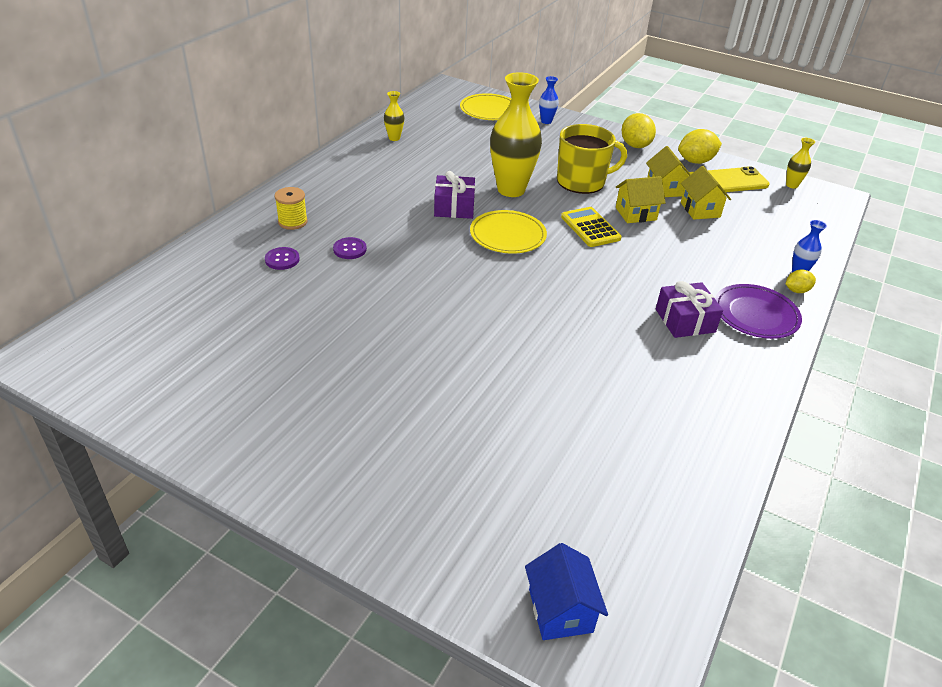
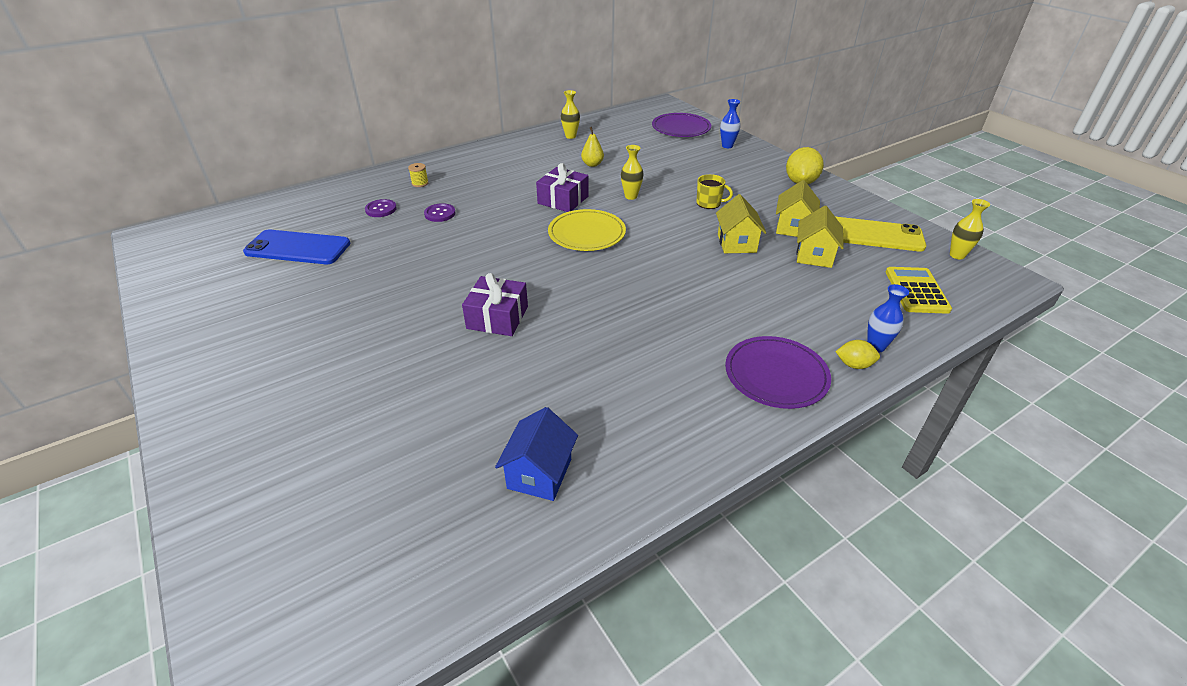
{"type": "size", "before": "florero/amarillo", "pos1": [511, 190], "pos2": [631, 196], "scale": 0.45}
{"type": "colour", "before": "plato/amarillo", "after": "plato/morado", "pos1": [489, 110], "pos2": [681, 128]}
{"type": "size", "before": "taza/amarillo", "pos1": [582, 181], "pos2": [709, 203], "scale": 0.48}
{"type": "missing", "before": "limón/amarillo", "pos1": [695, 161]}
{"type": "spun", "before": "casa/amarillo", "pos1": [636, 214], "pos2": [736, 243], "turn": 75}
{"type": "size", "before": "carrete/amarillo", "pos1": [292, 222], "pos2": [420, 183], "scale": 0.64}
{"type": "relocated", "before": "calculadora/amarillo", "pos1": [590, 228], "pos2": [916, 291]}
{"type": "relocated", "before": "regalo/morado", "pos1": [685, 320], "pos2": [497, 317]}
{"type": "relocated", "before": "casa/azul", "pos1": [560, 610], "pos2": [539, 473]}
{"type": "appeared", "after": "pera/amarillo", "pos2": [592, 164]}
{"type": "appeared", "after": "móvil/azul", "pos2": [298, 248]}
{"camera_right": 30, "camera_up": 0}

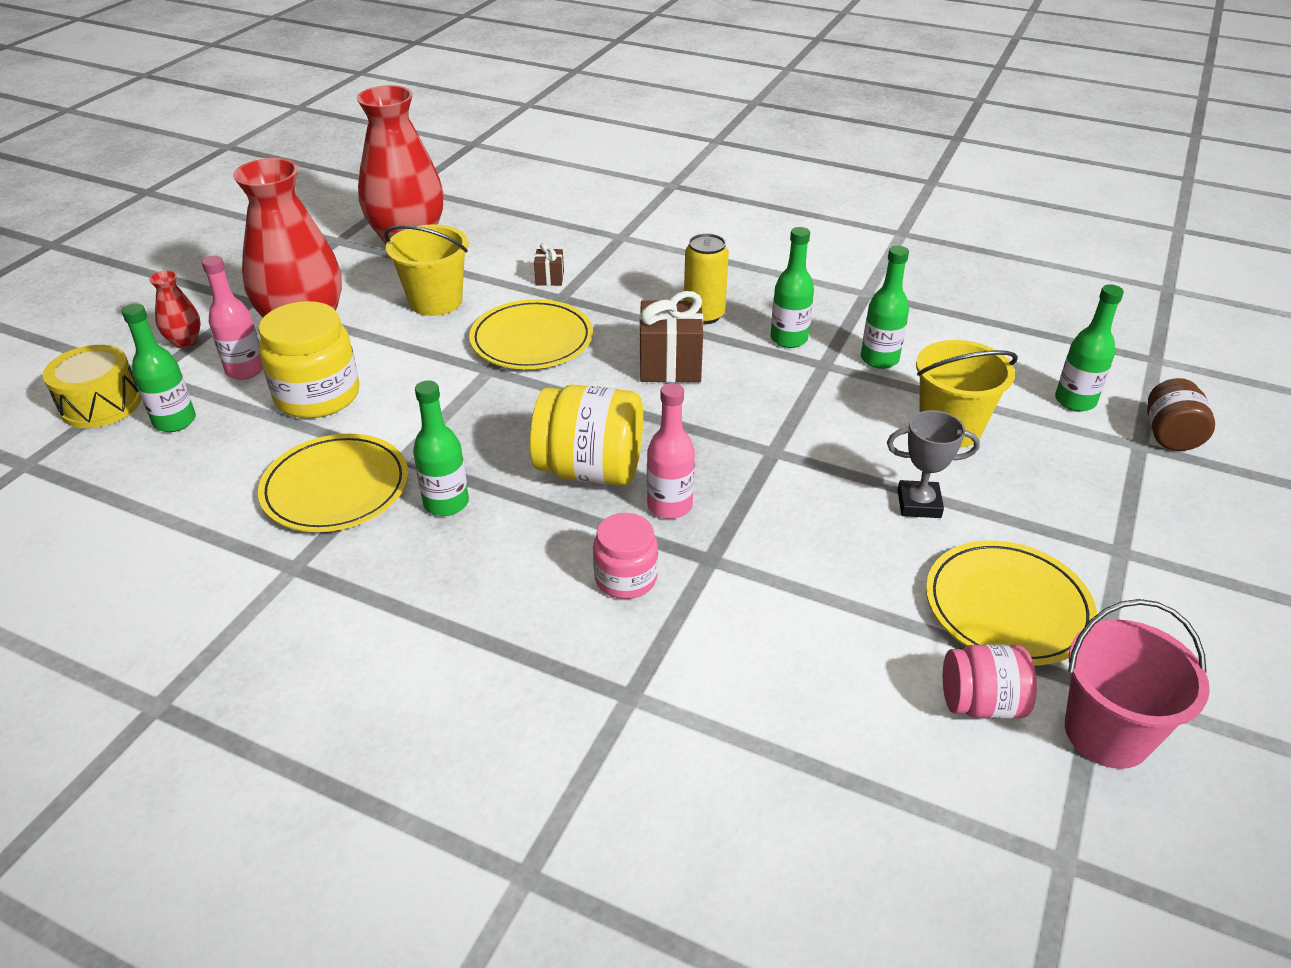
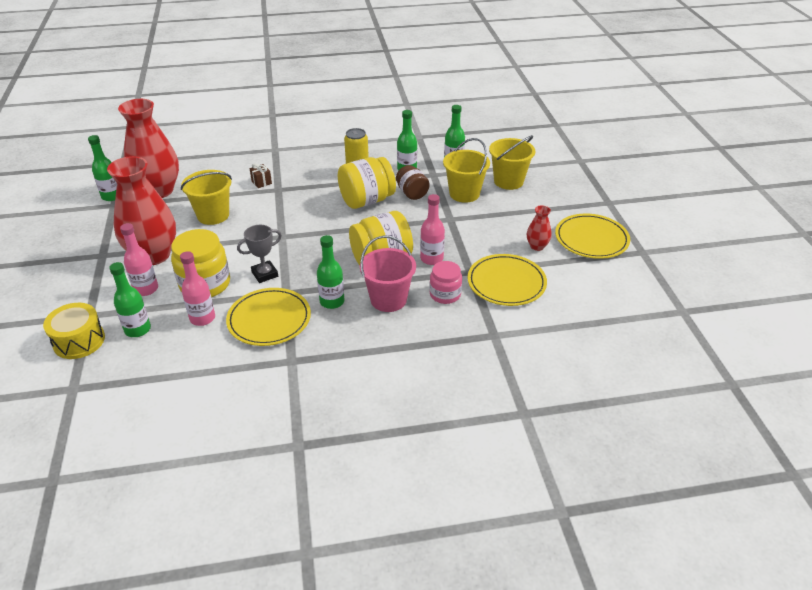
{"type": "relocated", "before": "florero/rojo", "pos1": [185, 341], "pos2": [537, 246]}
{"type": "relocated", "before": "botella/verde", "pos1": [1075, 401], "pos2": [112, 196]}
{"type": "exchanged", "before": "regalo/marrón", "after": "tarro/amarillo", "pos1": [670, 365], "pos2": [367, 200]}
{"type": "relocated", "before": "plato/amarillo", "pos1": [532, 340], "pos2": [506, 283]}
{"type": "relocated", "before": "tarro/marrón", "pos1": [1170, 435], "pos2": [412, 193]}
{"type": "relocated", "before": "trofeo/gris", "pos1": [919, 504], "pos2": [265, 274]}
{"type": "relocated", "before": "balde/rosa", "pos1": [1107, 733], "pos2": [388, 299]}
{"type": "missing", "before": "tarro/rosa", "pos1": [981, 703]}
{"type": "appeared", "after": "balde/amarillo", "pos2": [464, 194]}
{"type": "appeared", "after": "botella/rosa", "pos2": [202, 318]}
{"camera_right": -35, "camera_up": 0}

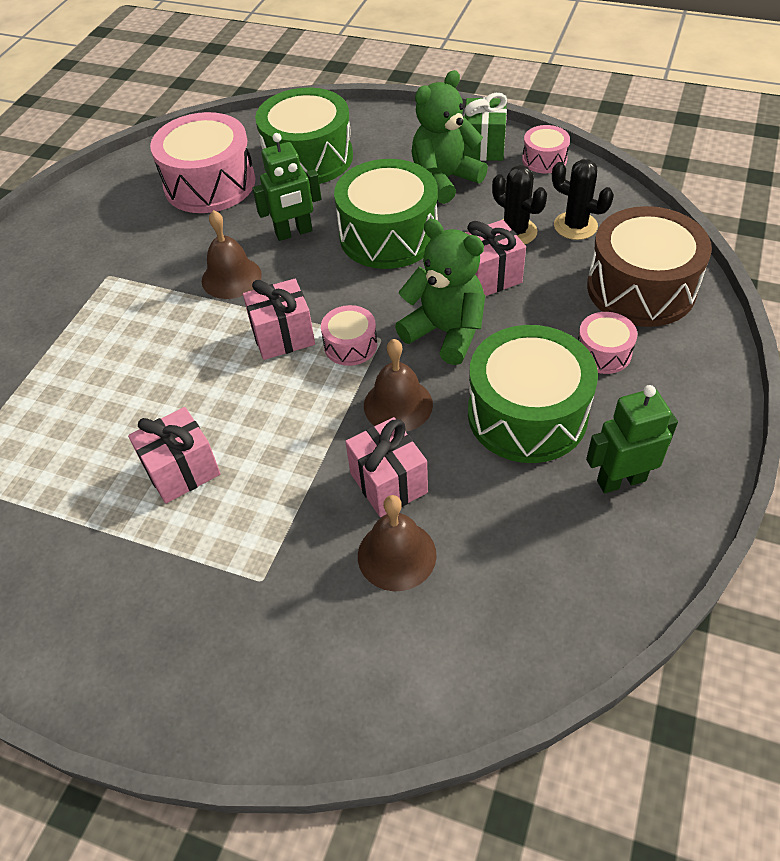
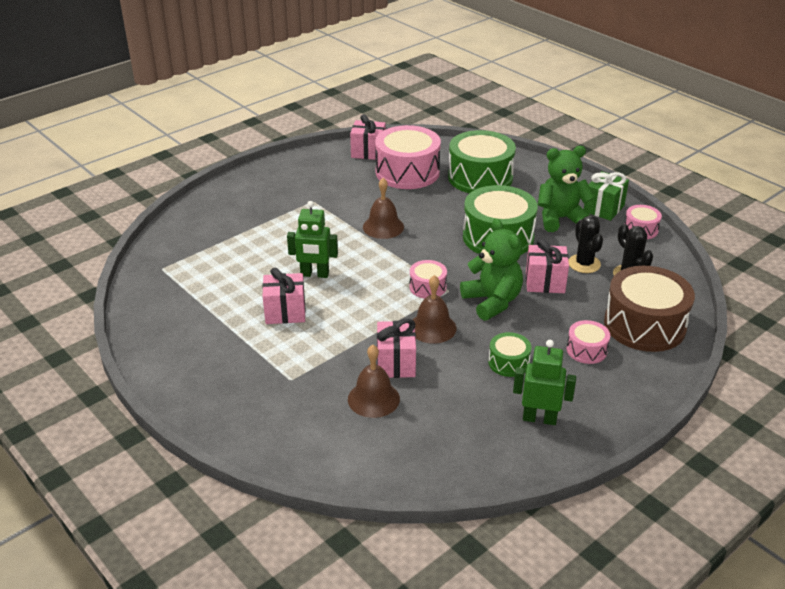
{"type": "relocated", "before": "robot/verde", "pos1": [294, 232], "pos2": [314, 274]}
{"type": "relocated", "before": "regalo/rosa", "pos1": [283, 336], "pos2": [368, 152]}
{"type": "size", "before": "tambor/verde", "pos1": [527, 414], "pos2": [508, 362], "scale": 0.49}
{"camera_right": 25, "camera_up": -15}

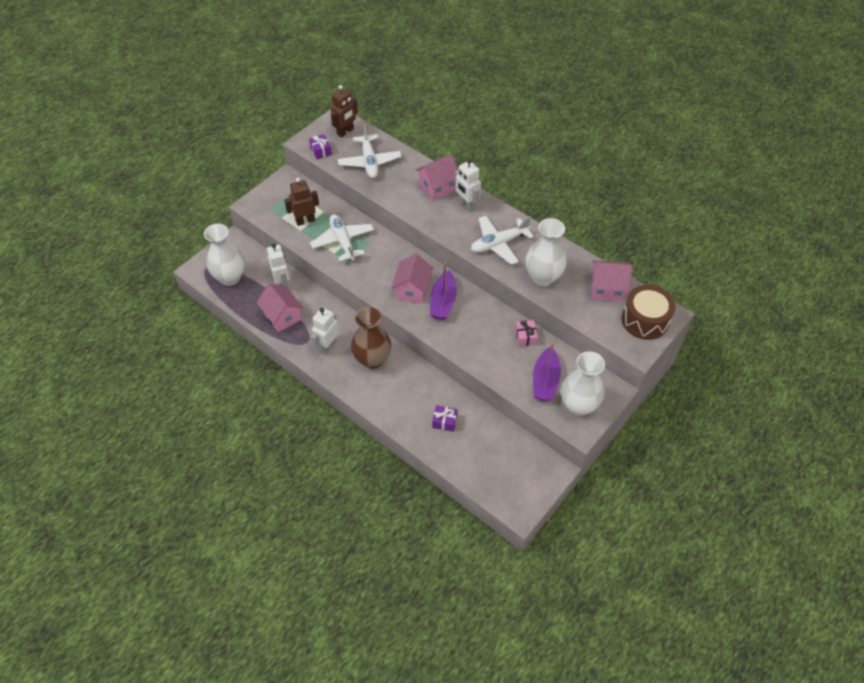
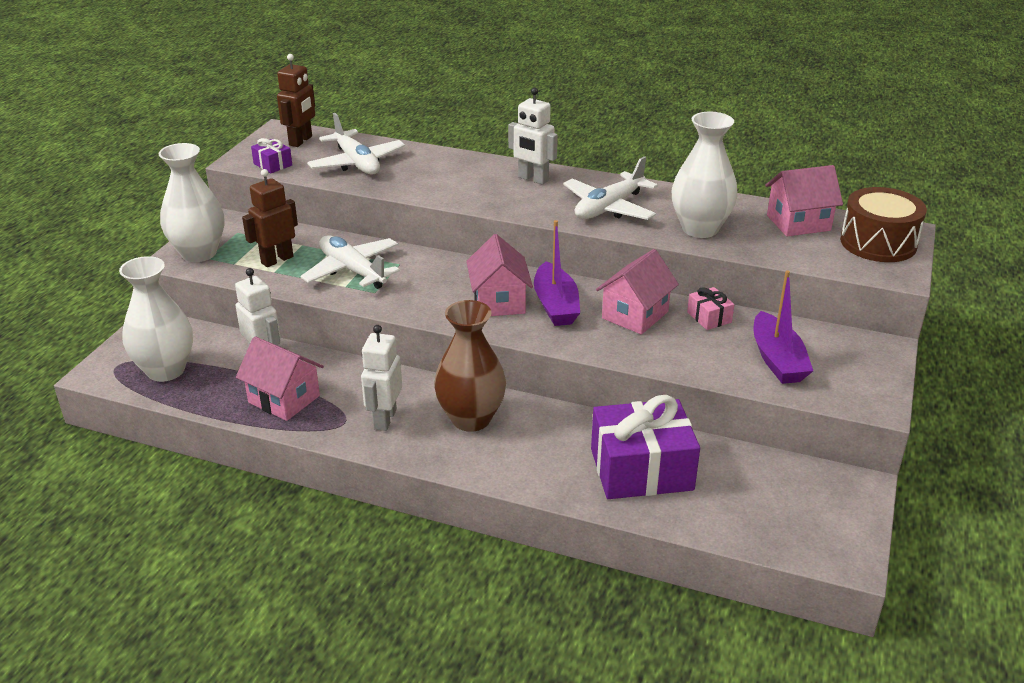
{"type": "relocated", "before": "casa/rosa", "pos1": [438, 187], "pos2": [635, 315]}
{"type": "relocated", "before": "florero/blanco", "pos1": [578, 405], "pos2": [199, 253]}
{"type": "size", "before": "regalo/morado", "pos1": [444, 421], "pos2": [641, 469], "scale": 2.25}
{"camera_right": -20, "camera_up": -20}

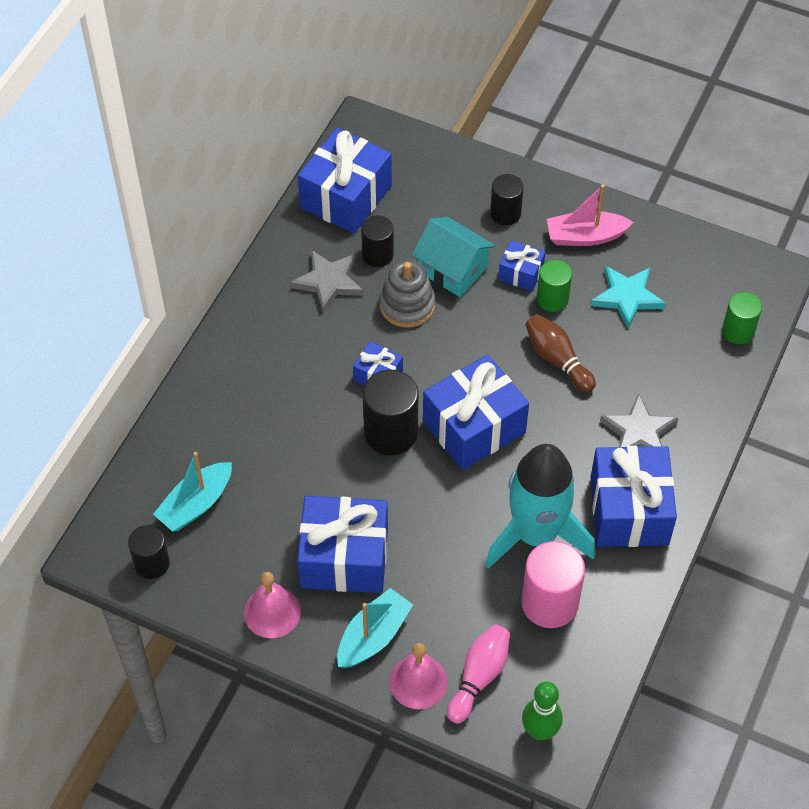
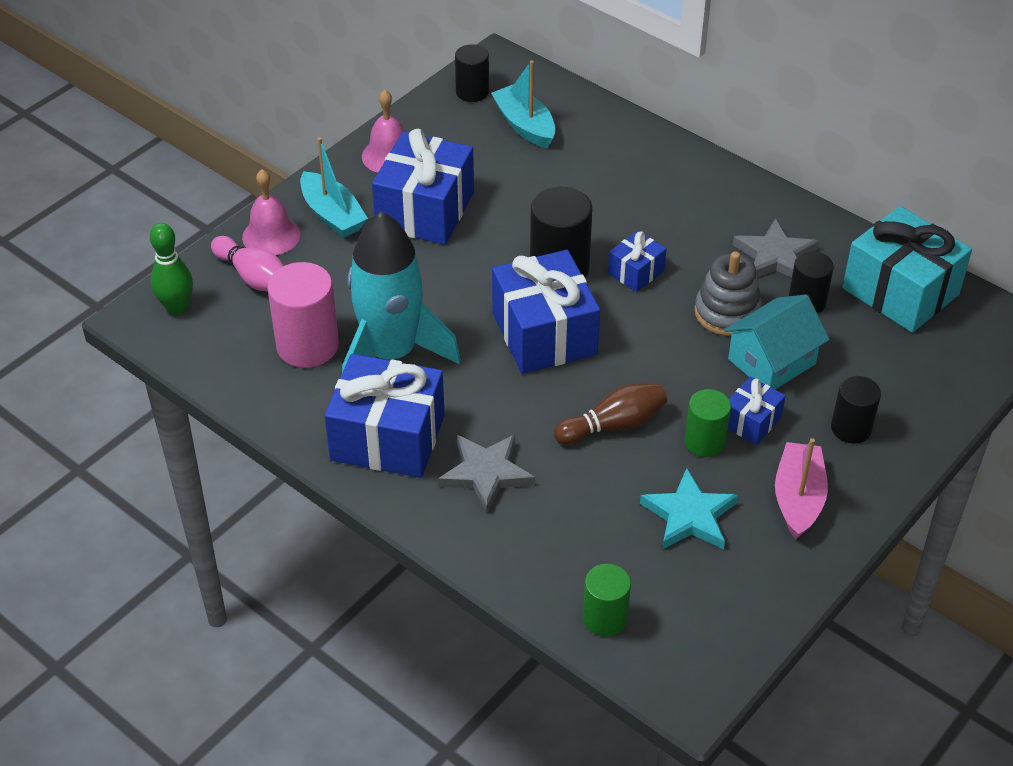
{"type": "colour", "before": "regalo/azul", "after": "regalo/turquesa", "pos1": [346, 197], "pos2": [900, 291]}
{"camera_right": 105, "camera_up": -10}

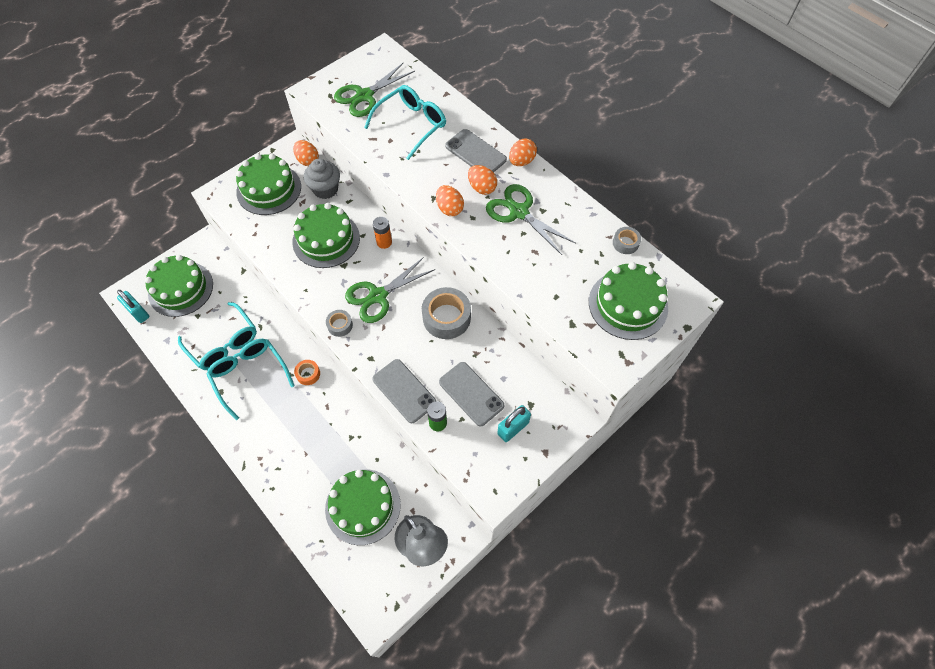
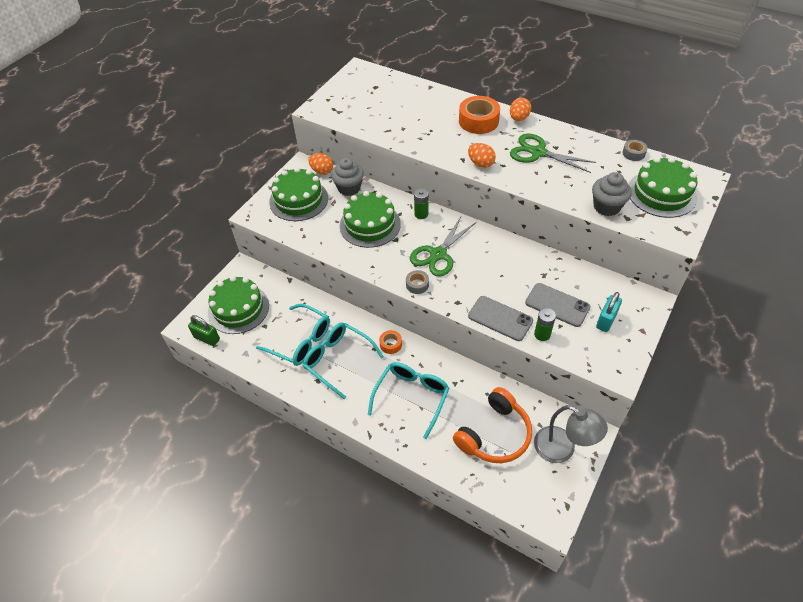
{"type": "missing", "before": "tijeras/verde", "pos1": [364, 96]}
{"type": "relocated", "before": "gafas/turquesa", "pos1": [411, 125], "pos2": [412, 397]}
{"type": "exchanged", "before": "móvil/gris", "after": "cinta adhesiva/naranja", "pos1": [475, 153], "pos2": [478, 121]}
{"type": "missing", "before": "huevo/naranja", "pos1": [482, 188]}
{"type": "colour", "before": "pila/naranja", "after": "pila/verde", "pos1": [384, 242], "pos2": [421, 214]}
{"type": "missing", "before": "cinta adhesiva/gris", "pos1": [446, 317]}
{"type": "colour", "before": "candado/turquesa", "after": "candado/verde", "pos1": [138, 312], "pos2": [207, 338]}
{"type": "exchanged", "before": "tarta/verde", "after": "auriculares/naranja", "pos1": [363, 506], "pos2": [494, 434]}
{"type": "appeared", "after": "magdalena/gris", "pos2": [606, 207]}
{"camera_right": -15, "camera_up": -10}

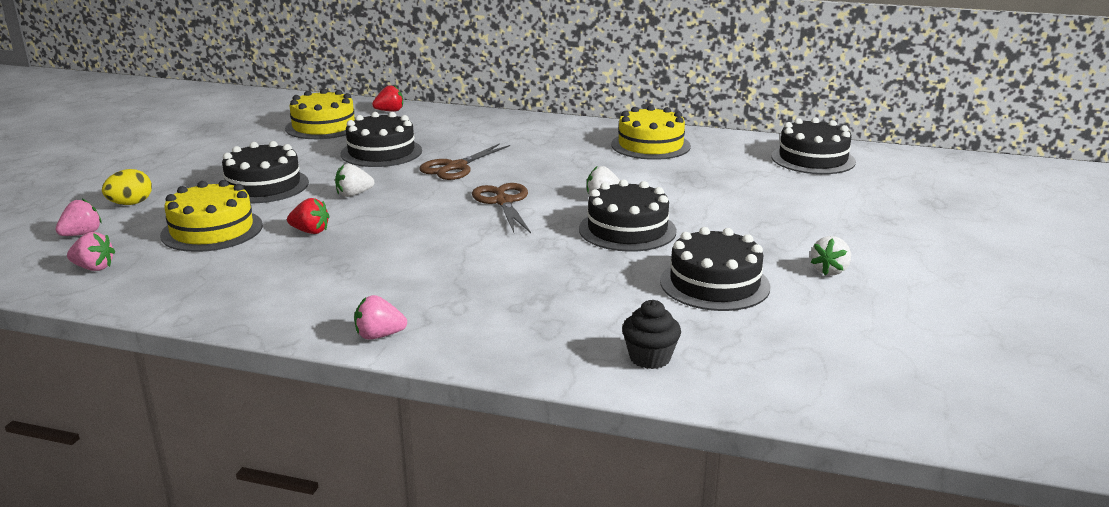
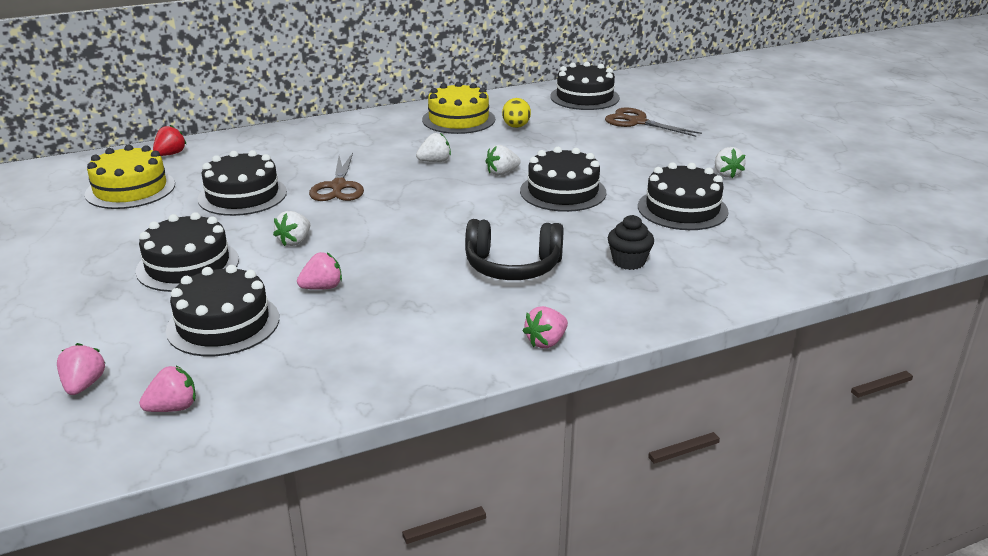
{"type": "relocated", "before": "huevo/amarillo", "pos1": [131, 204], "pos2": [516, 127]}
{"type": "colour", "before": "tarta/amarillo", "after": "tarta/negro", "pos1": [212, 230], "pos2": [223, 324]}
{"type": "relocated", "before": "tijeras/marrón", "pos1": [503, 202], "pos2": [637, 122]}
{"type": "colour", "before": "fresa/rojo", "after": "fresa/rosa", "pos1": [310, 231], "pos2": [322, 287]}
{"type": "relocated", "before": "magdalena/negro", "pos1": [650, 358], "pos2": [628, 261]}
{"type": "appeared", "after": "fresa/blanco", "pos2": [435, 161]}
{"type": "appeared", "after": "auriculares/negro", "pos2": [512, 266]}
{"camera_right": -40, "camera_up": 5}

